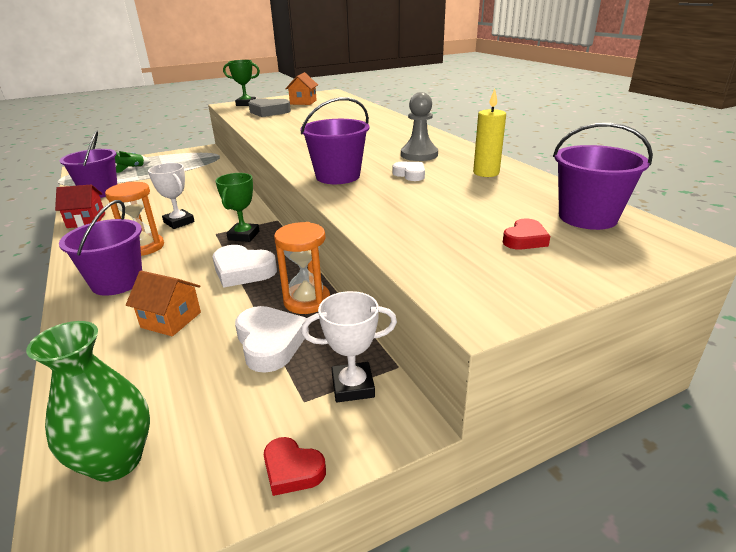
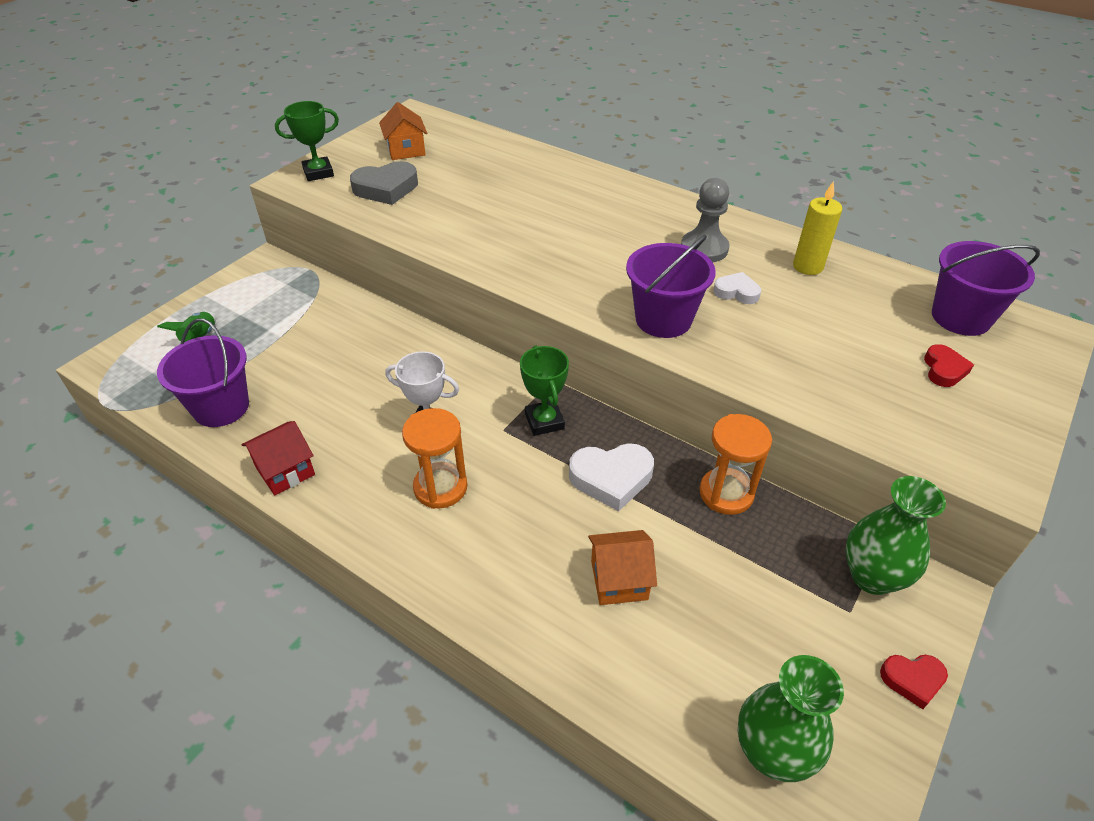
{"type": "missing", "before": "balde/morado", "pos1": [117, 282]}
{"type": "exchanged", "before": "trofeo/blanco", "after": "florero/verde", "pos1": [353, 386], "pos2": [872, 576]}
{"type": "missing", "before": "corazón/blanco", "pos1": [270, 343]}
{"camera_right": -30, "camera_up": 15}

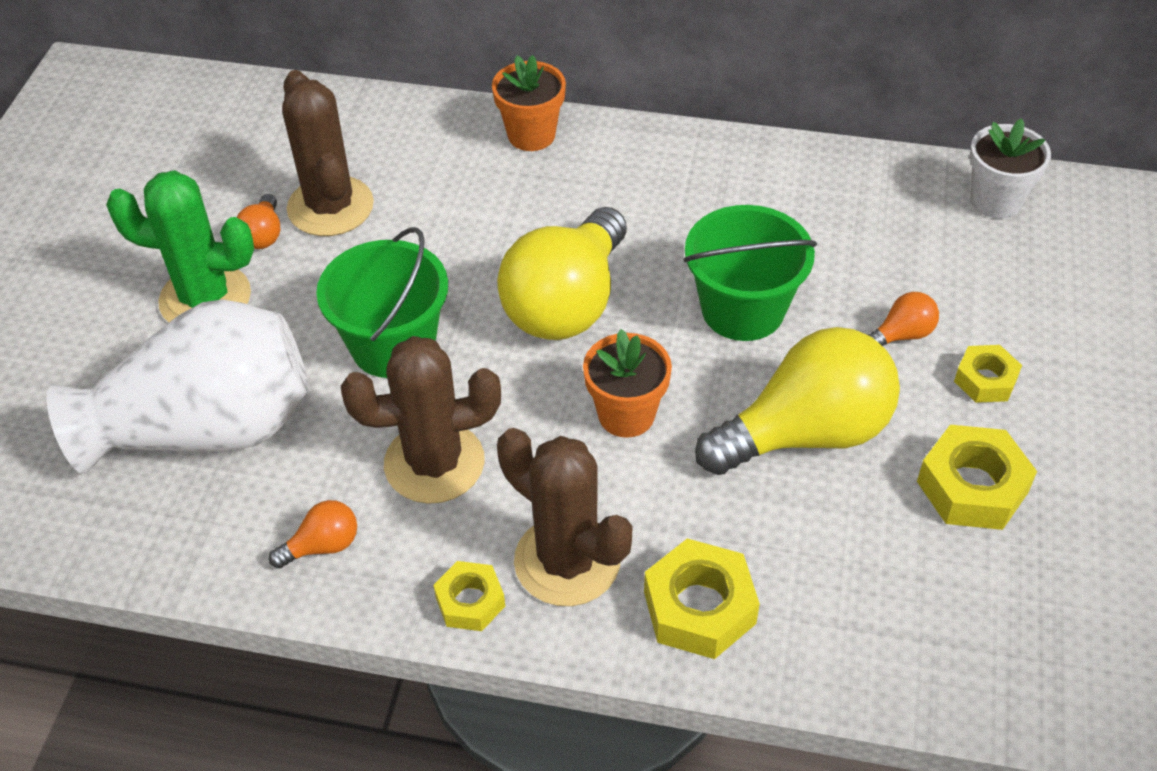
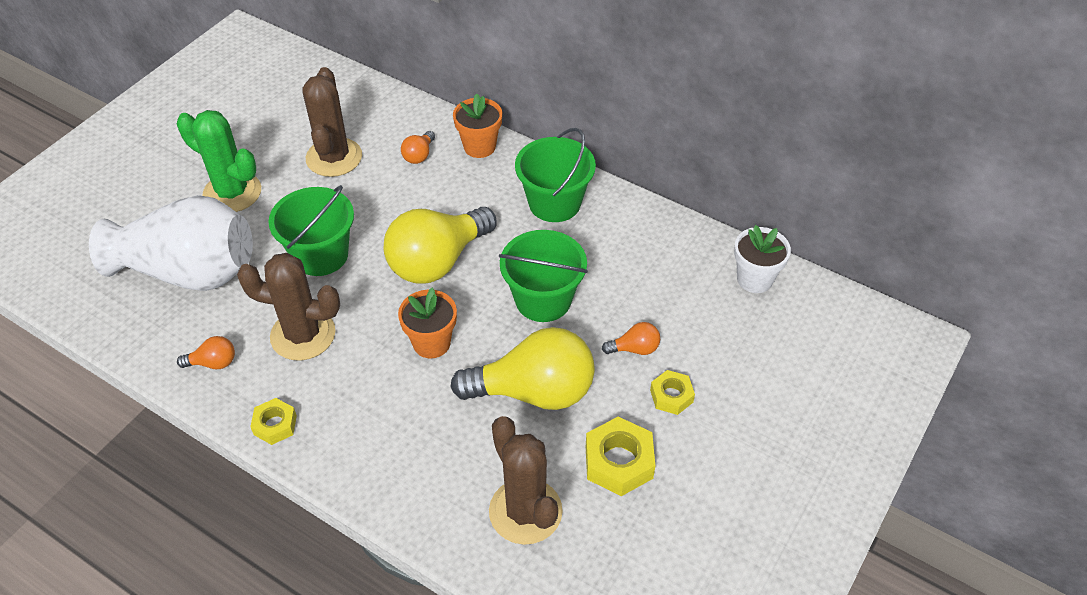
{"type": "relocated", "before": "bombilla/naranja", "pos1": [263, 235], "pos2": [419, 155]}
{"type": "relocated", "before": "cactus/marrón", "pos1": [567, 561], "pos2": [525, 511]}
{"type": "missing", "before": "tuerca/amarillo", "pos1": [699, 607]}
{"type": "appeared", "after": "balde/verde", "pos2": [554, 203]}
{"camera_right": 20, "camera_up": 0}

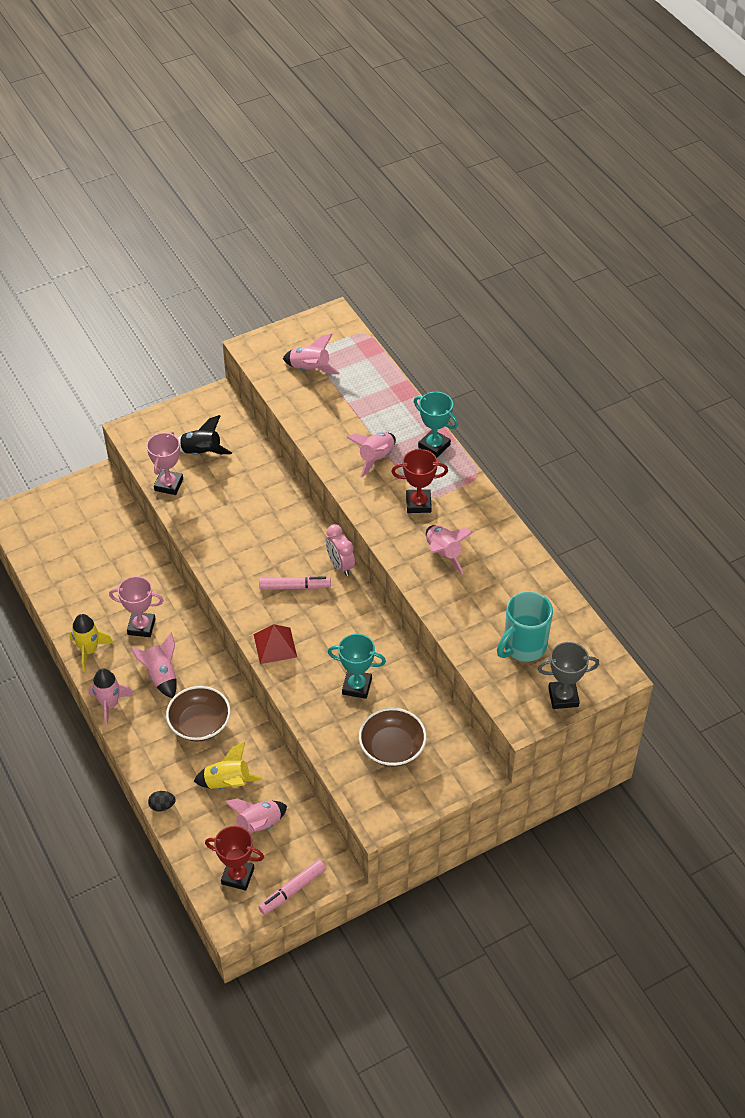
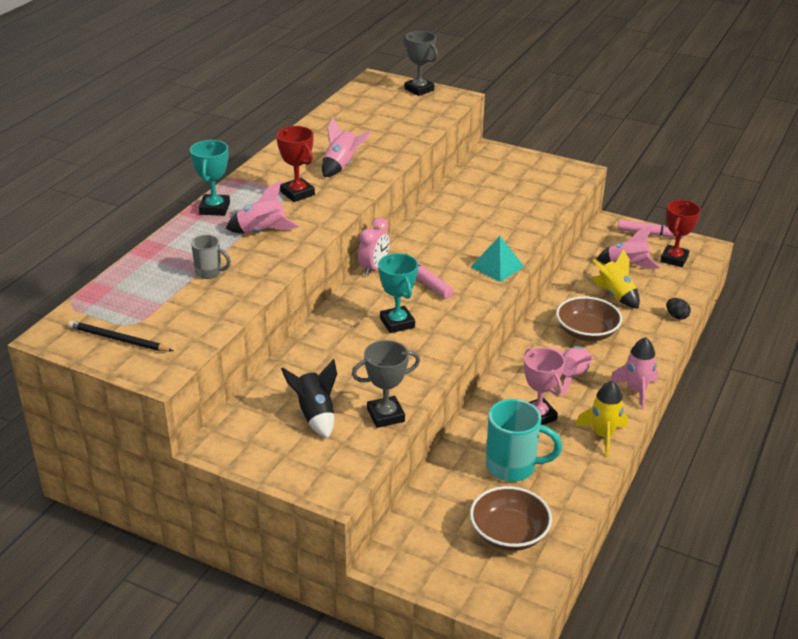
{"type": "missing", "before": "cohete/rosa", "pos1": [310, 369]}
{"type": "colour", "before": "trofeo/rosa", "after": "trofeo/gris", "pos1": [169, 485], "pos2": [385, 415]}
{"type": "relocated", "before": "taza/turquesa", "pos1": [523, 647], "pos2": [512, 467]}
{"type": "colour", "before": "pirámide/rojo", "after": "pirámide/turquesa", "pos1": [275, 645], "pos2": [497, 266]}
{"type": "relocated", "before": "trofeo/turquesa", "pos1": [357, 686], "pos2": [397, 323]}
{"type": "relocated", "before": "cuenco/marrón", "pos1": [392, 748], "pos2": [509, 534]}
{"type": "spun", "before": "trofeo/rojo", "pos1": [238, 876], "pos2": [674, 259], "turn": 45}
{"type": "appeared", "after": "taza/gris", "pos2": [209, 272]}
{"type": "appeared", "after": "lápiz/negro", "pos2": [118, 339]}
{"camera_right": -125, "camera_up": -15}

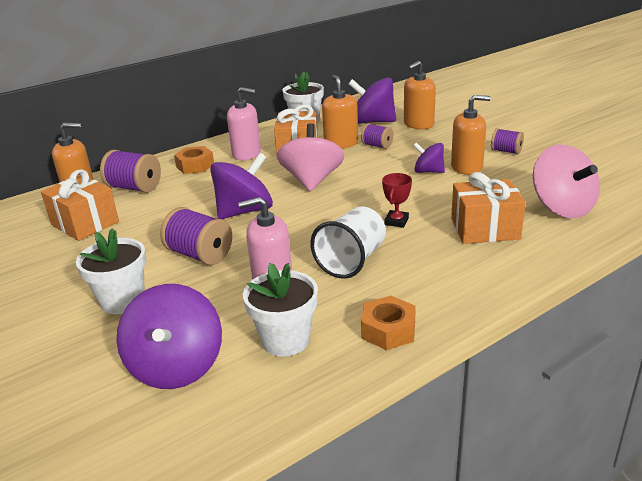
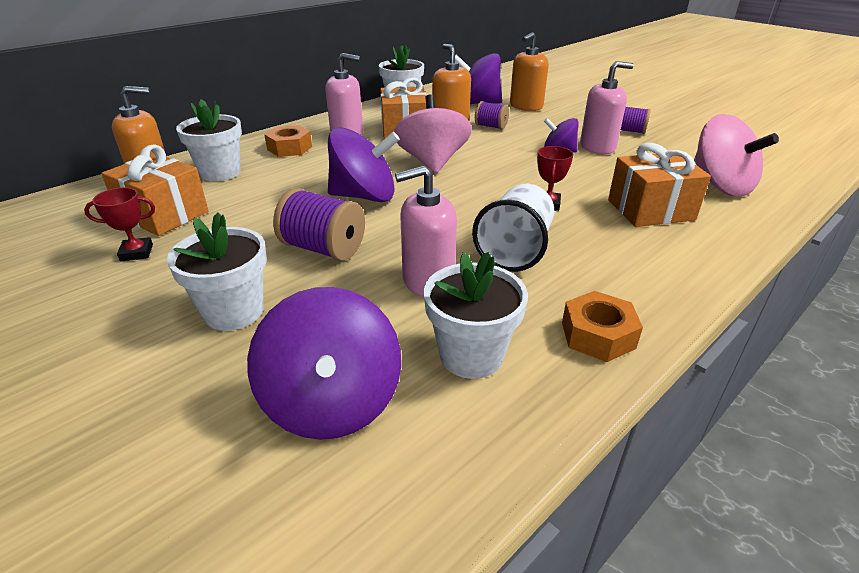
{"type": "colour", "before": "dispensador de jabón/naranja", "after": "dispensador de jabón/rosa", "pos1": [466, 167], "pos2": [597, 147]}
{"type": "exchanged", "before": "carrete/morado", "after": "maceta/blanco", "pos1": [134, 188], "pos2": [220, 172]}
{"type": "spun", "before": "peonza/morado", "pos1": [244, 211], "pos2": [364, 196], "turn": 45}
{"type": "appeared", "after": "trofeo/rojo", "pos2": [136, 253]}
{"camera_right": -10, "camera_up": 5}

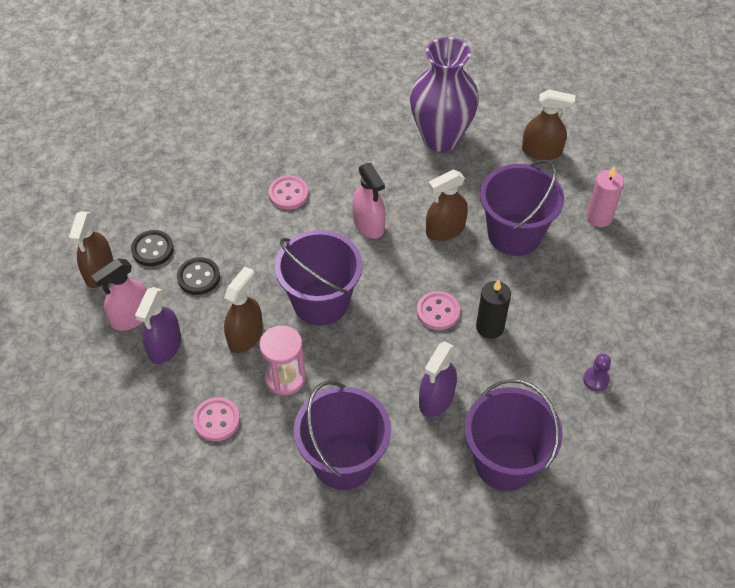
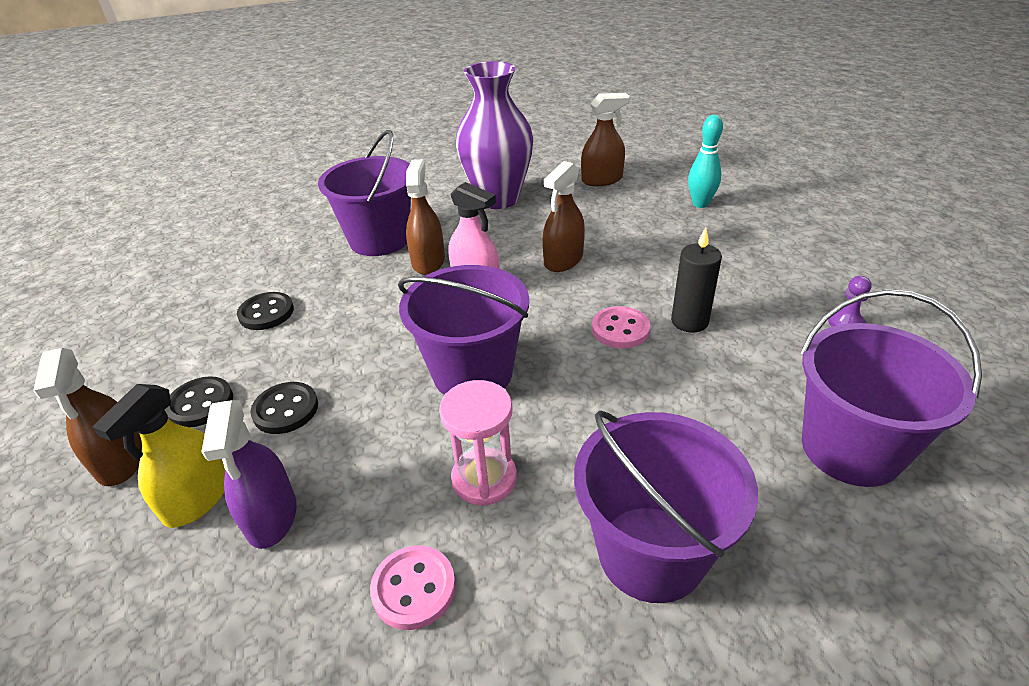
{"type": "relocated", "before": "balde/morado", "pos1": [514, 234], "pos2": [379, 239]}
{"type": "exchanged", "before": "vela/rosa", "after": "bolo/turquesa", "pos1": [599, 217], "pos2": [700, 204]}
{"type": "missing", "before": "botón/rosa", "pos1": [288, 194]}
{"type": "colour", "before": "pulverizador/rosa", "after": "pulverizador/amarillo", "pos1": [132, 316], "pos2": [198, 498]}
{"type": "relocated", "before": "pulverizador/marrón", "pos1": [245, 336], "pos2": [428, 262]}
{"type": "missing", "before": "pulverizador/morado", "pos1": [436, 399]}
{"type": "appeared", "after": "botón/negro", "pos2": [266, 313]}
{"camera_right": -25, "camera_up": -15}

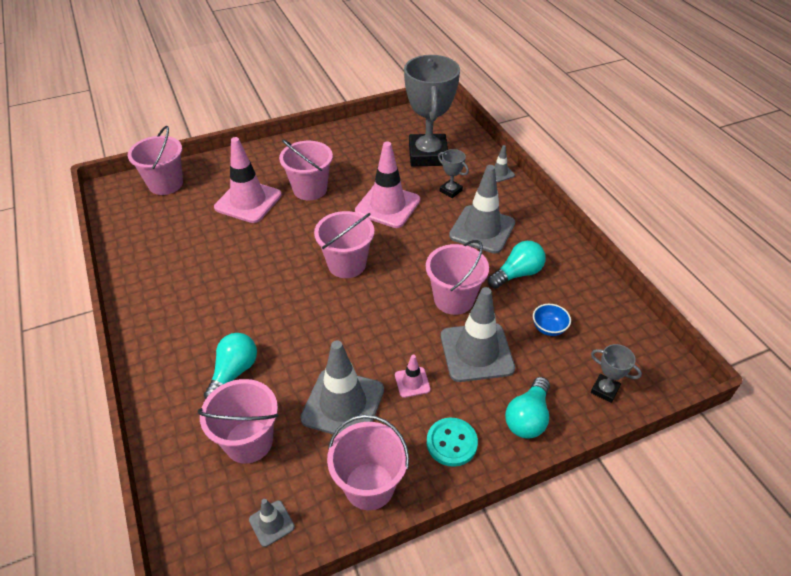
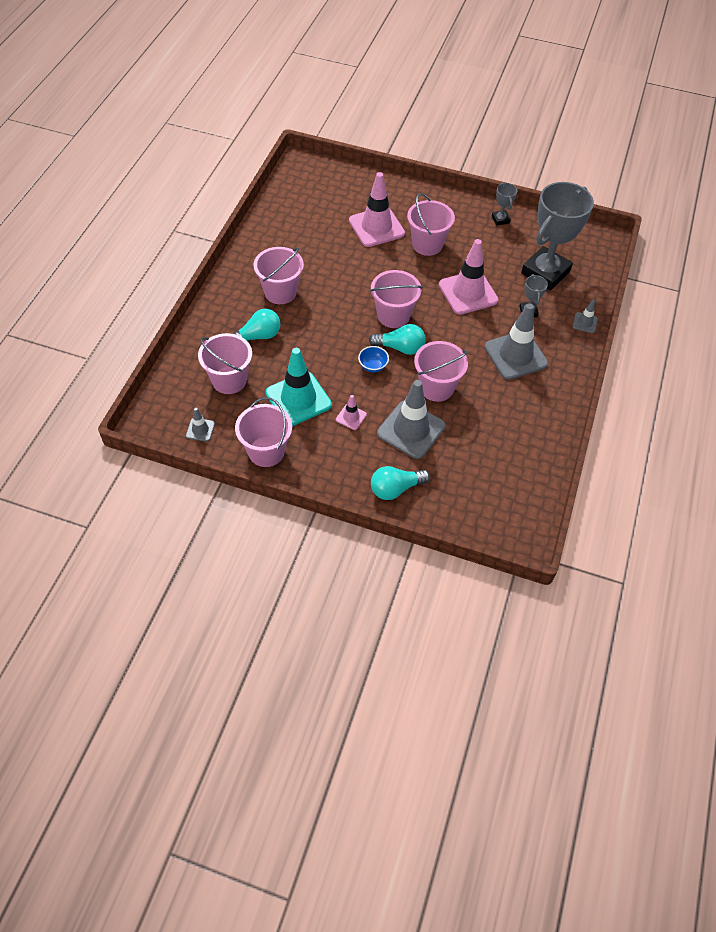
{"type": "relocated", "before": "balde/rosa", "pos1": [165, 184], "pos2": [280, 292]}
{"type": "relocated", "before": "bombilla/turquesa", "pos1": [517, 274], "pos2": [400, 348]}
{"type": "relocated", "before": "cuenco/azul", "pos1": [548, 328], "pos2": [373, 366]}
{"type": "colour", "before": "cono de tráfico/gris", "after": "cono de tráfico/turquesa", "pos1": [343, 404], "pos2": [298, 399]}
{"type": "relocated", "before": "trofeo/gris", "pos1": [604, 390], "pos2": [500, 219]}
{"type": "missing", "before": "botón/turquesa", "pos1": [451, 443]}
{"camera_right": 40, "camera_up": 10}

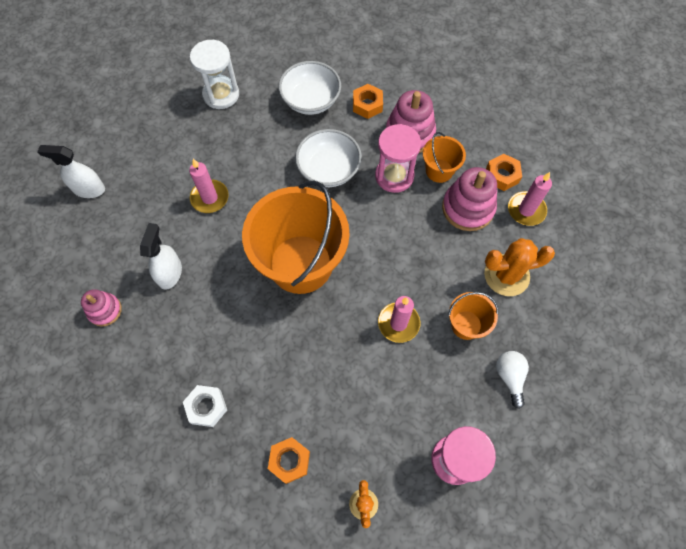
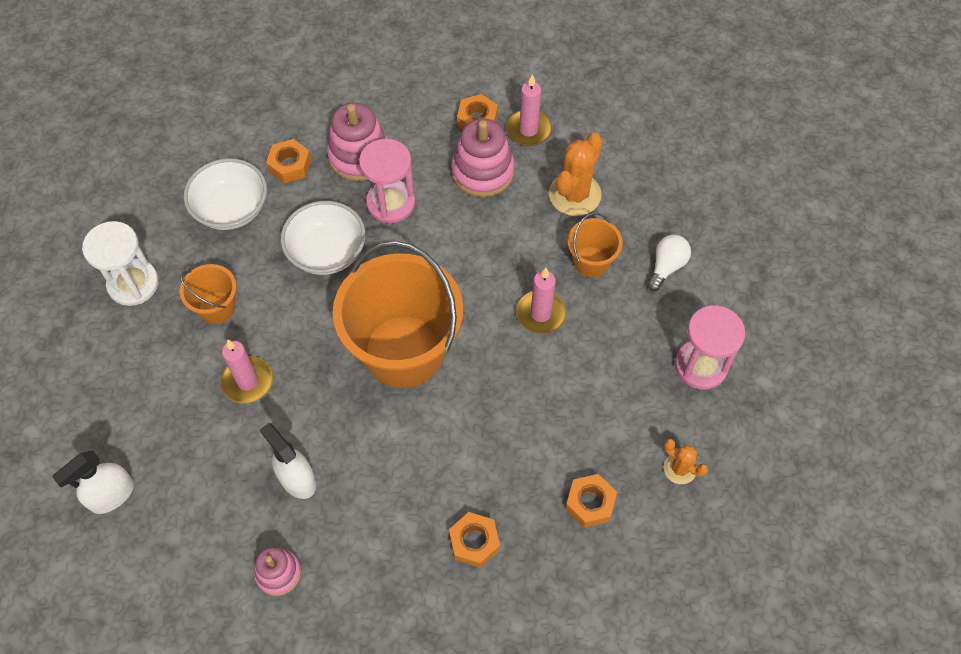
{"type": "relocated", "before": "balde/naranja", "pos1": [439, 171], "pos2": [217, 308]}
{"type": "spun", "before": "bombilla/blanco", "pos1": [509, 377], "pos2": [666, 267], "turn": 90}
{"type": "colour", "before": "tuerca/blanco", "after": "tuerca/naranja", "pos1": [206, 407], "pos2": [474, 542]}
{"camera_right": -50, "camera_up": -5}

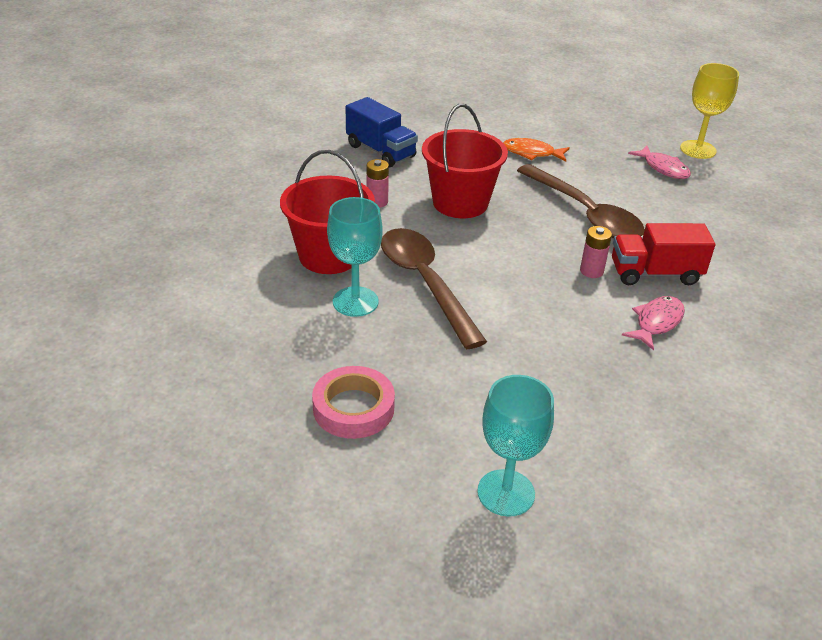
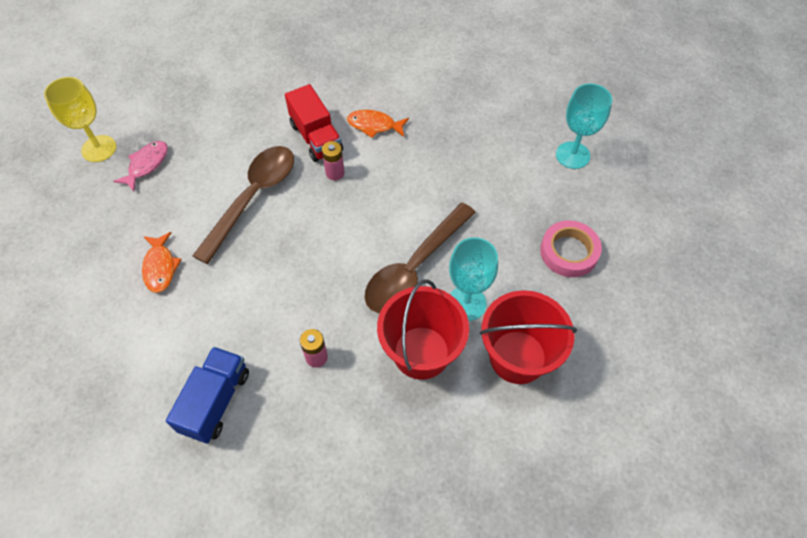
{"type": "relocated", "before": "balde/rojo", "pos1": [460, 203], "pos2": [517, 357]}
{"type": "colour", "before": "pez/rosa", "after": "pez/naranja", "pos1": [656, 322], "pos2": [374, 125]}
{"camera_right": -115, "camera_up": 20}

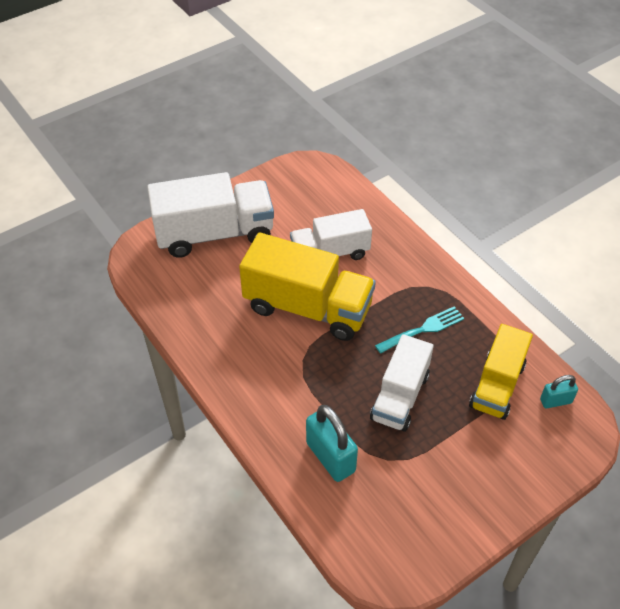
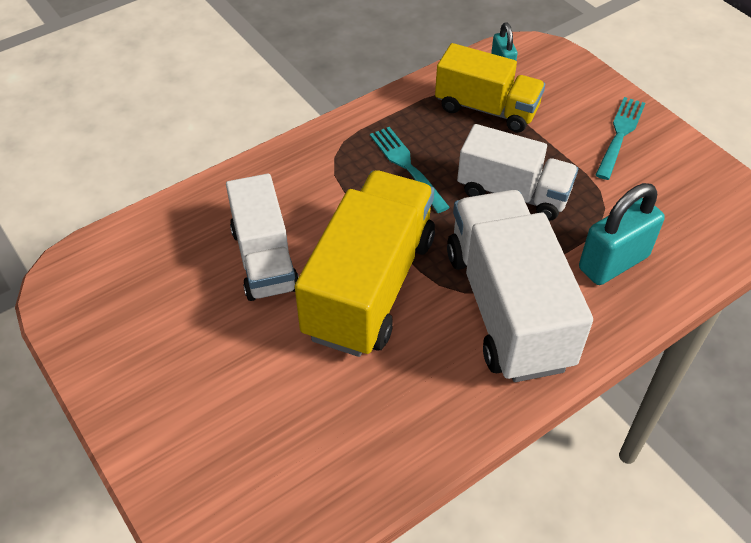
{"type": "relocated", "before": "camión/blanco", "pos1": [215, 234], "pos2": [507, 308]}
{"type": "appeared", "after": "tenedor/turquesa", "pos2": [620, 134]}
{"camera_right": -90, "camera_up": 0}

